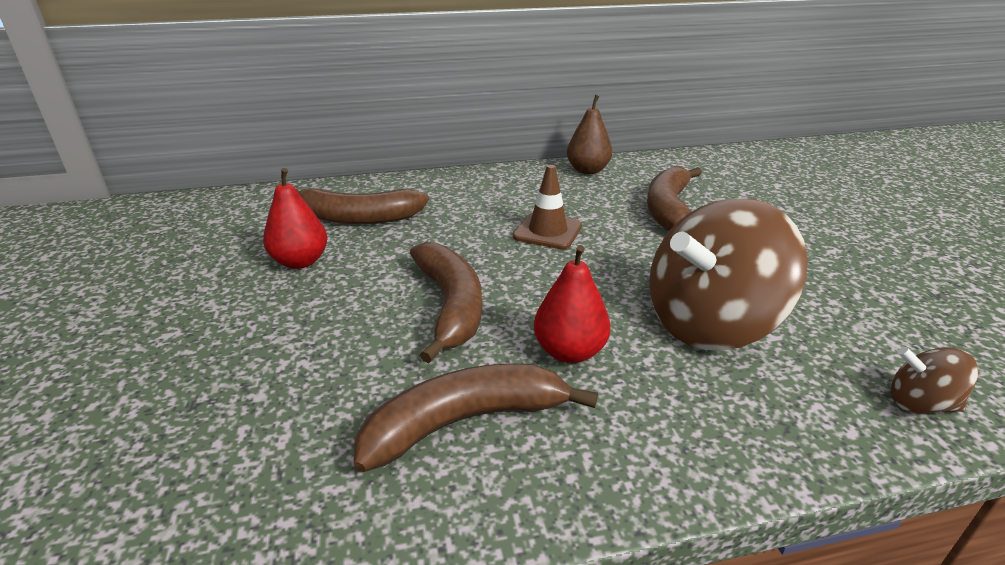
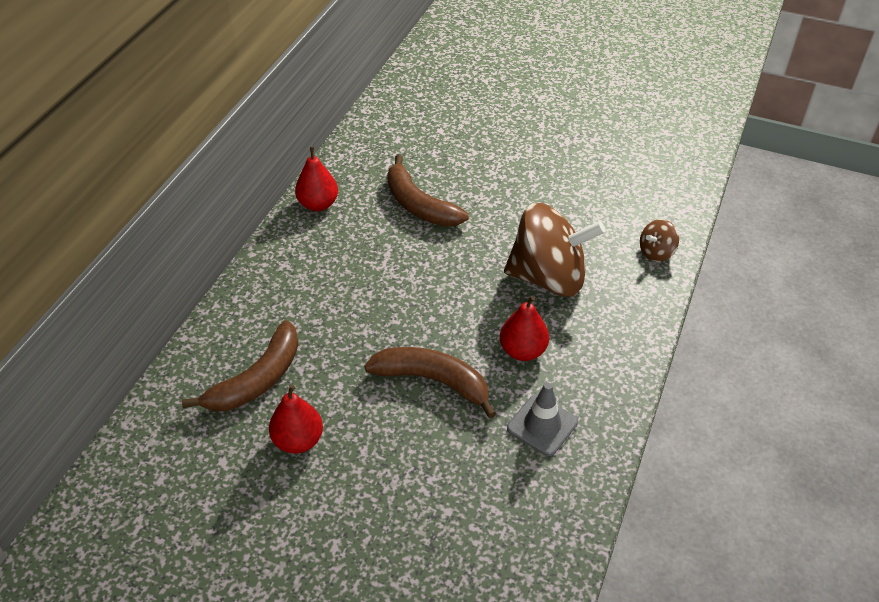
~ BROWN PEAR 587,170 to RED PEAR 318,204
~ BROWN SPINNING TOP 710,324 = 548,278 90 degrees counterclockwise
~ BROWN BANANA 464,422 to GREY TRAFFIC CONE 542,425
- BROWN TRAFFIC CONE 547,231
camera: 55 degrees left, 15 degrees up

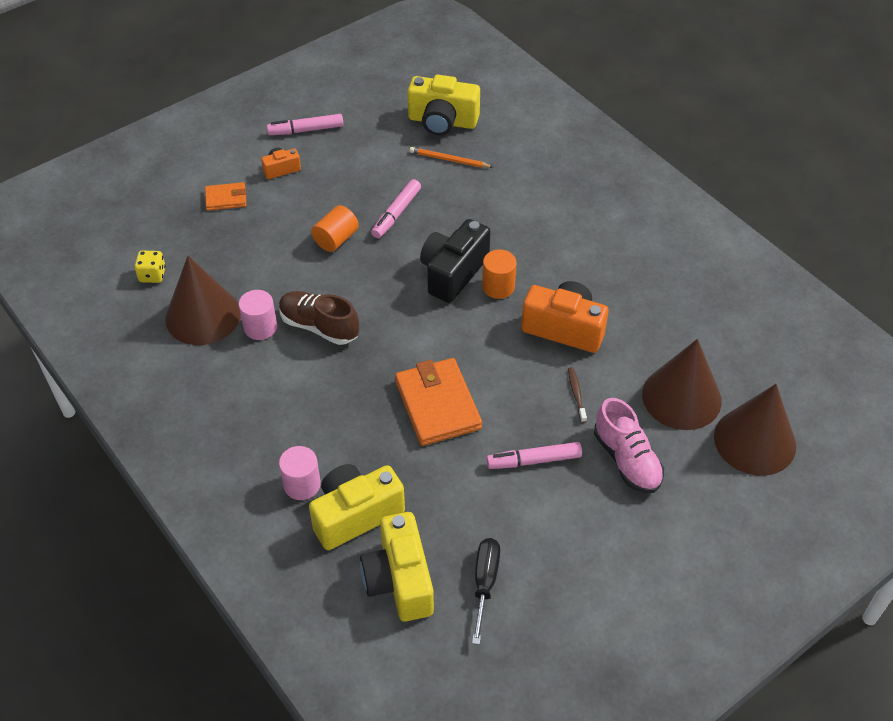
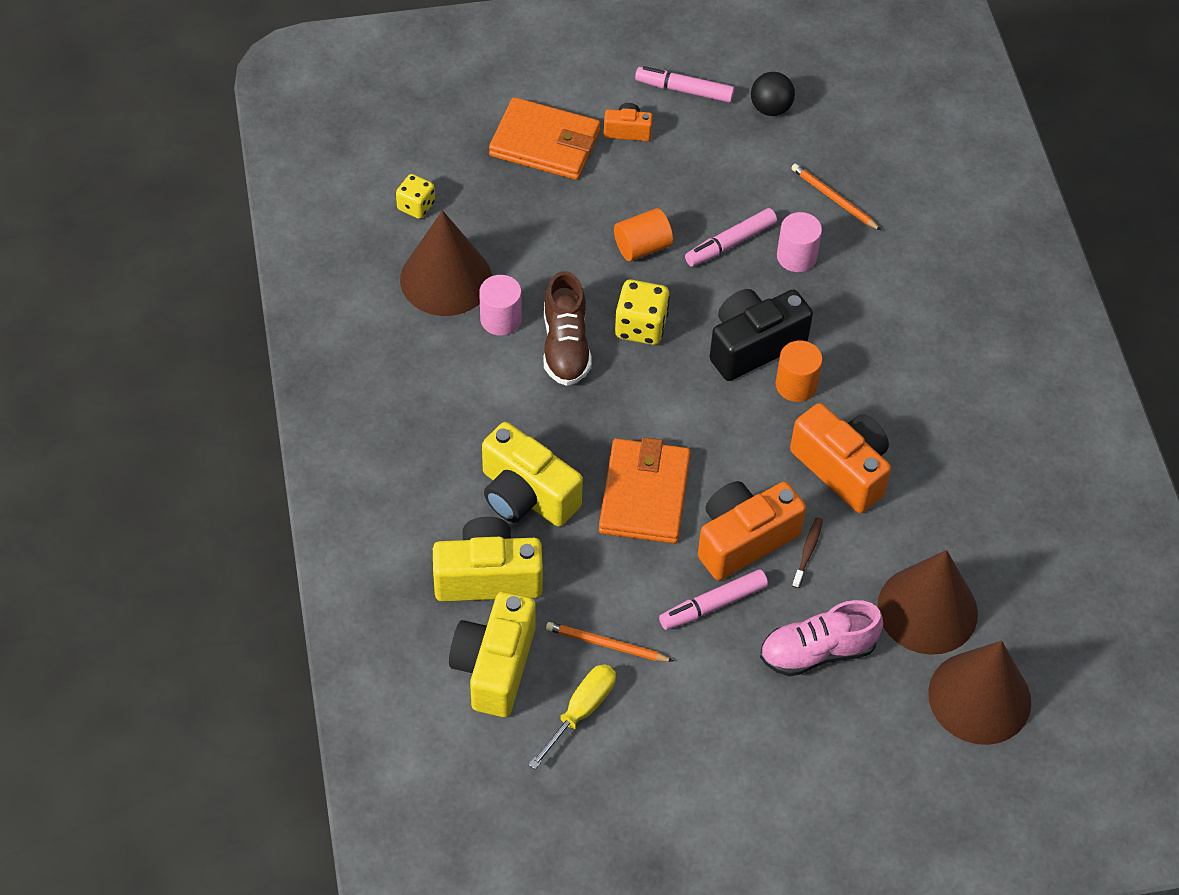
~ YELLOW CAMERA 442,121 to 526,495
~ ORANGE WALLET 226,198 = 545,143 x1.87
~ BLACK SCREWDRIVER 484,584 to YELLOW SCREWDRIVER 580,712
~ BROWN SHOE 319,326 = 565,346 150 degrees counterclockwise
+ ORANGE PENCIL 606,644
+ YELLOW DICE 641,326
~ PINK MARKER 534,460 = 713,605 45 degrees counterclockwise
+ ORANGE CAMERA 744,539
+ BLACK BALL 770,108
~ PINK SHOE 626,460 = 817,651 75 degrees clockwise
~ PINK CYLINDER 302,484 to 796,256
camera: 25 degrees right, 5 degrees up

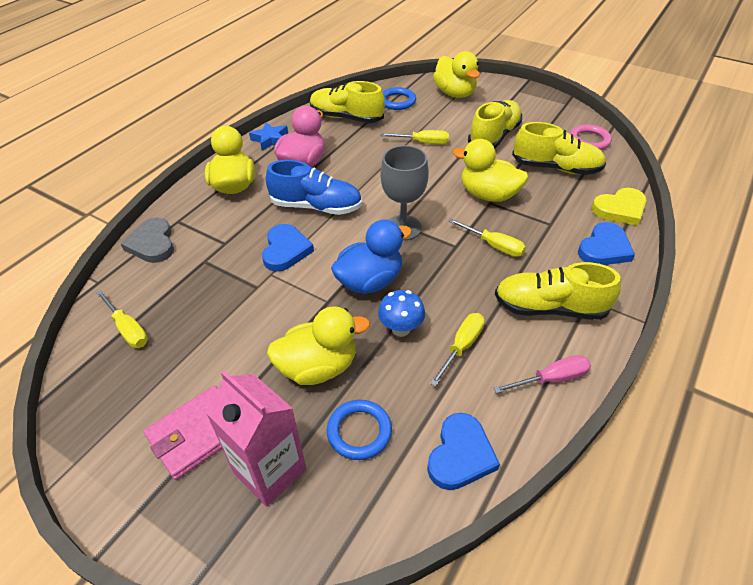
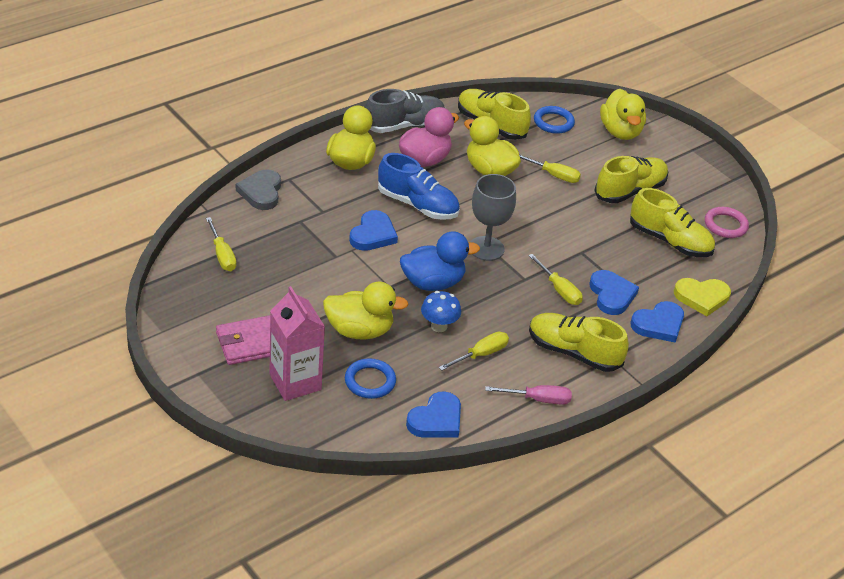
~ BLUE STAR 270,139 to GREY SHOE 404,125
~ YELLOW DUCK 488,195 to 489,170
+ BLUE HEART 611,295
camera: 15 degrees right, 5 degrees down

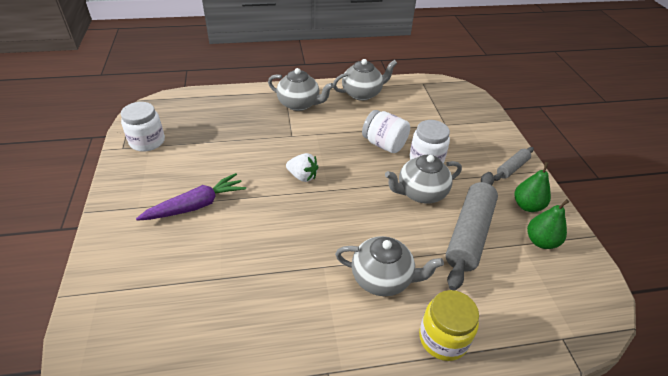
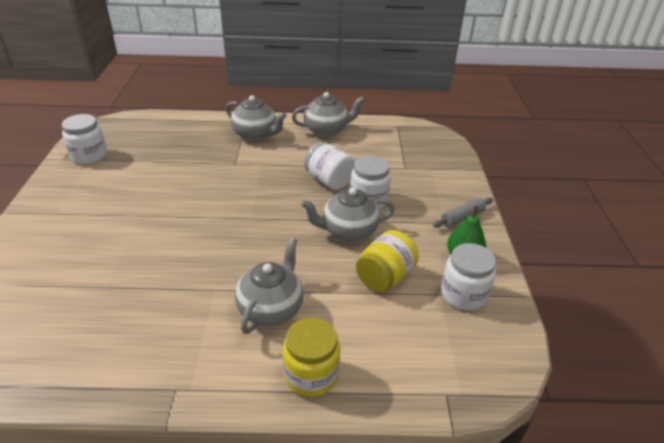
~ GREY TEAPOT 382,278 = 271,308 90 degrees counterclockwise
~ GREY ROLLING PIN 469,234 to YELLOW JAR 385,277
~ GREEN PEAR 541,241 to WHITE JAR 463,294
- PURPLE CARROT 196,205
- WHITE STRAWBERRY 302,176
camera: 10 degrees right, 5 degrees down

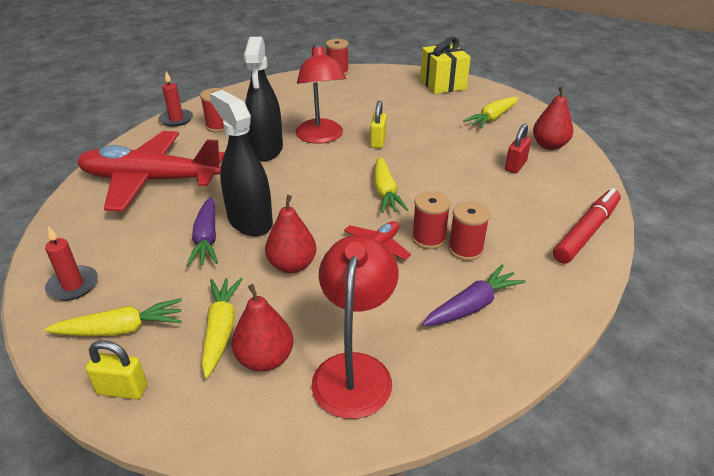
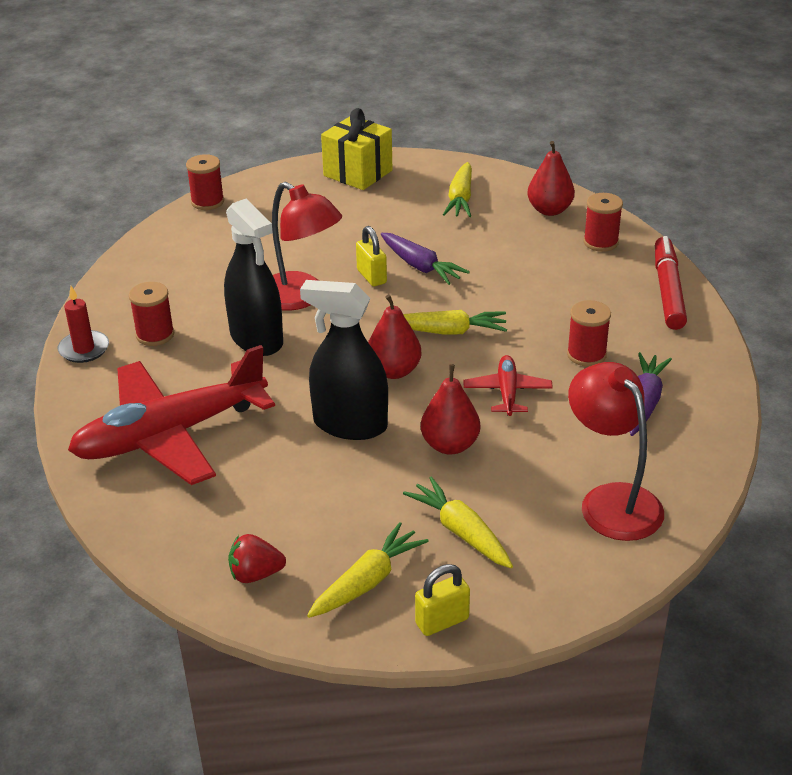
~ RED CANDLE 73,285 to RED STRAWBERRY 255,574
~ RED PEAR 265,359 to 394,371
~ PURPLE CARROT 206,239 to 421,267
~ YELLOW CARROT 385,192 = 449,331 45 degrees counterclockwise
~ RED SPOOL 428,238 to 600,242
- RED PADLOCK 515,166
camera: 35 degrees left, 0 degrees up

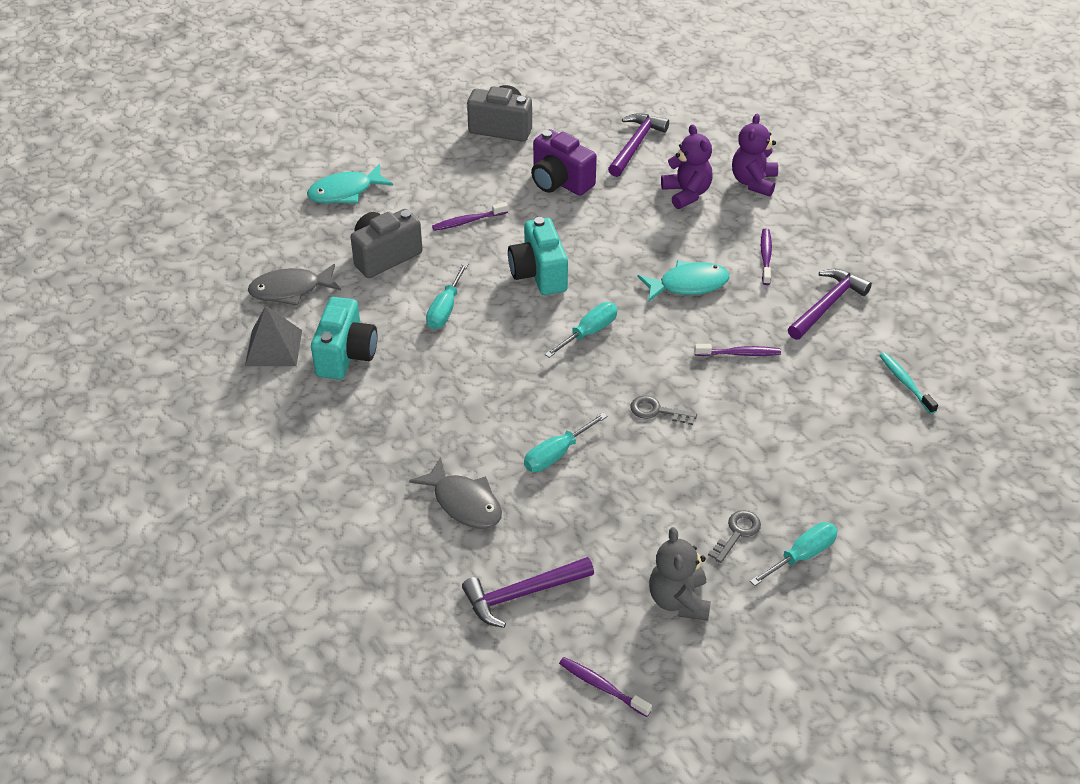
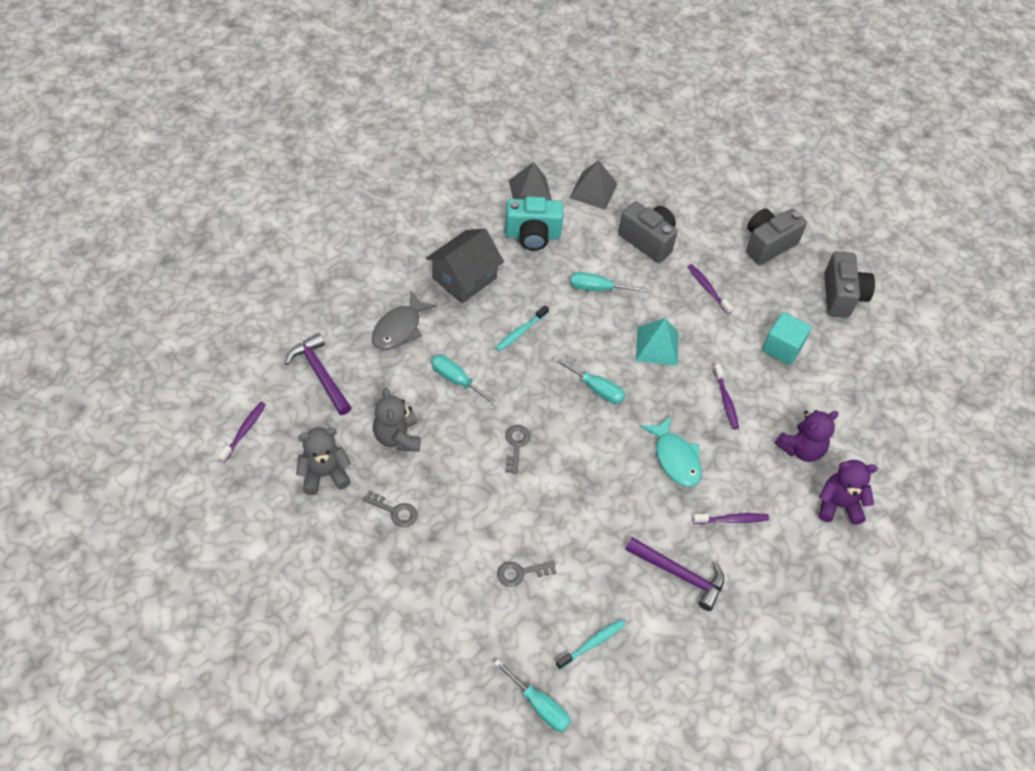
+ GREY TEDDY BEAR 397,437
+ GREY HOUSE 464,278
~ TURQUOISE SCREWDRIVER 802,555 to 539,705
+ TURQUOISE TOOTHBRUSH 520,332
+ GREY KEY 521,573
~ GREY FISH 290,290 to GREY PYRAMID 593,190
~ TURQUOISE CAMERA 539,274 to TURQUOISE PYRAMID 657,346
~ PURPLE TOOTHBRUSH 739,353 to 725,400
+ GREY CAMERA 768,244
~ PURPLE CAMERA 560,182 to TURQUOISE CUBE 782,348
- TURQUOISE FISH 345,192
- PURPLE HAMMER 635,145
camera: 75 degrees right, 10 degrees up

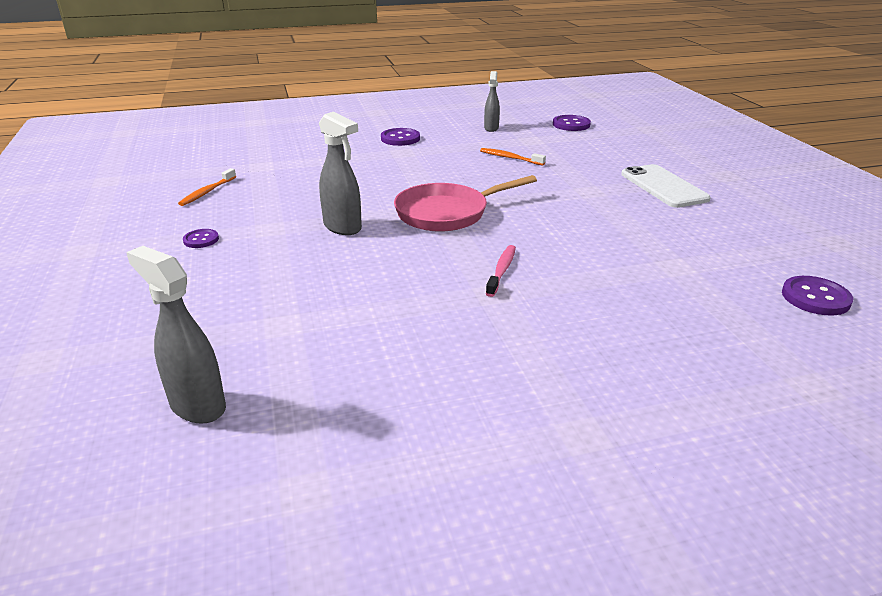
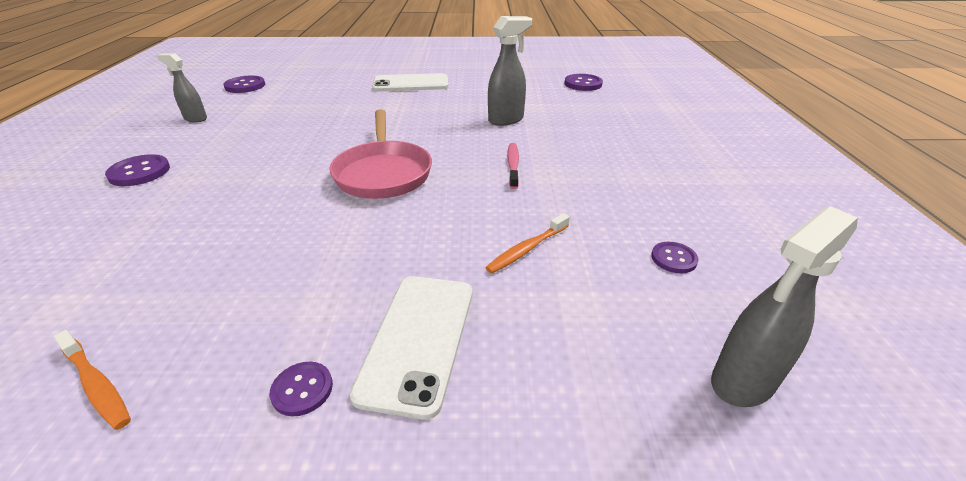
+ WHITE PHONE 418,340
~ ORANGE TOOTHBRUSH 510,158 to 527,249
~ GREY SPRAY BOTTLE 343,227 to 506,120
~ PINK TOOTHBRUSH 502,271 = 513,165 60 degrees clockwise
+ PURPLE BUTTON 673,259
camera: 75 degrees left, 5 degrees up

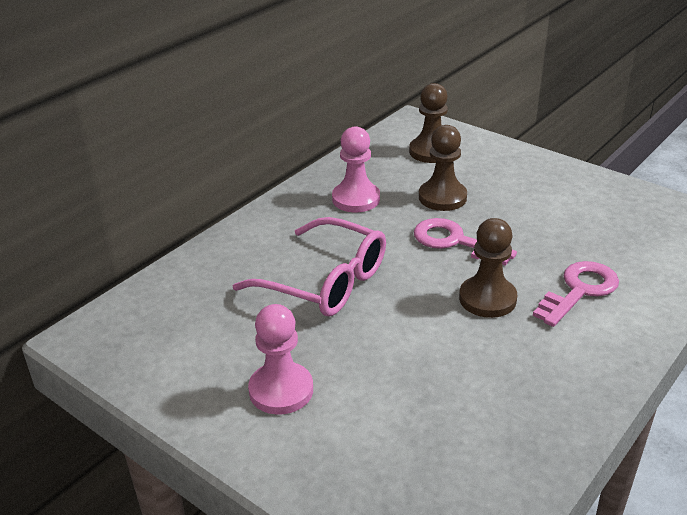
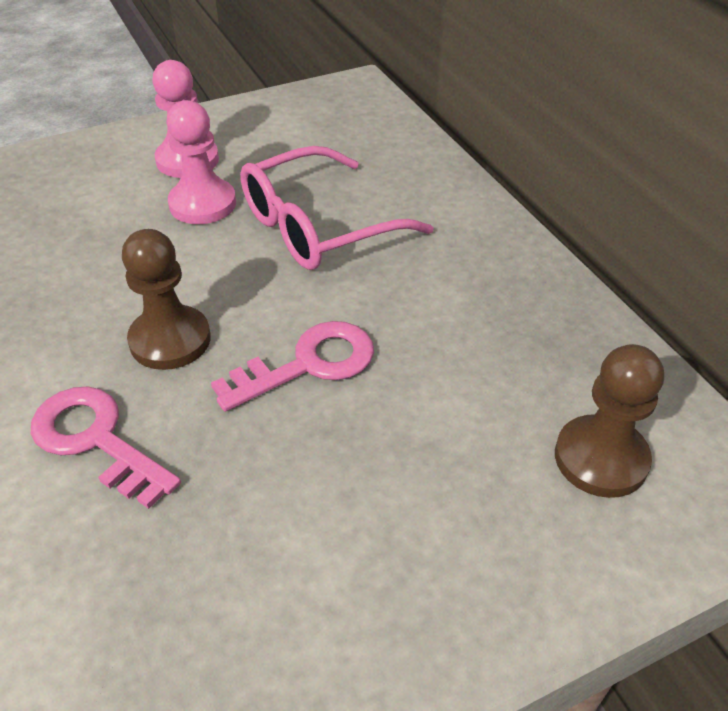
~ PINK KEY 579,291 = 96,440 150 degrees clockwise
~ PINK PAWN 356,199 to 203,204
- BROWN PAWN 442,197
camera: 115 degrees right, 10 degrees up

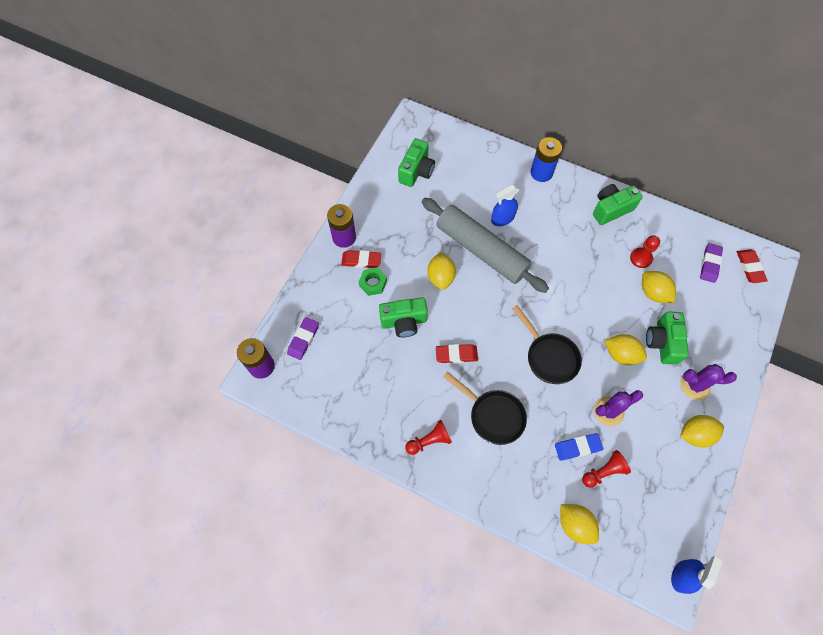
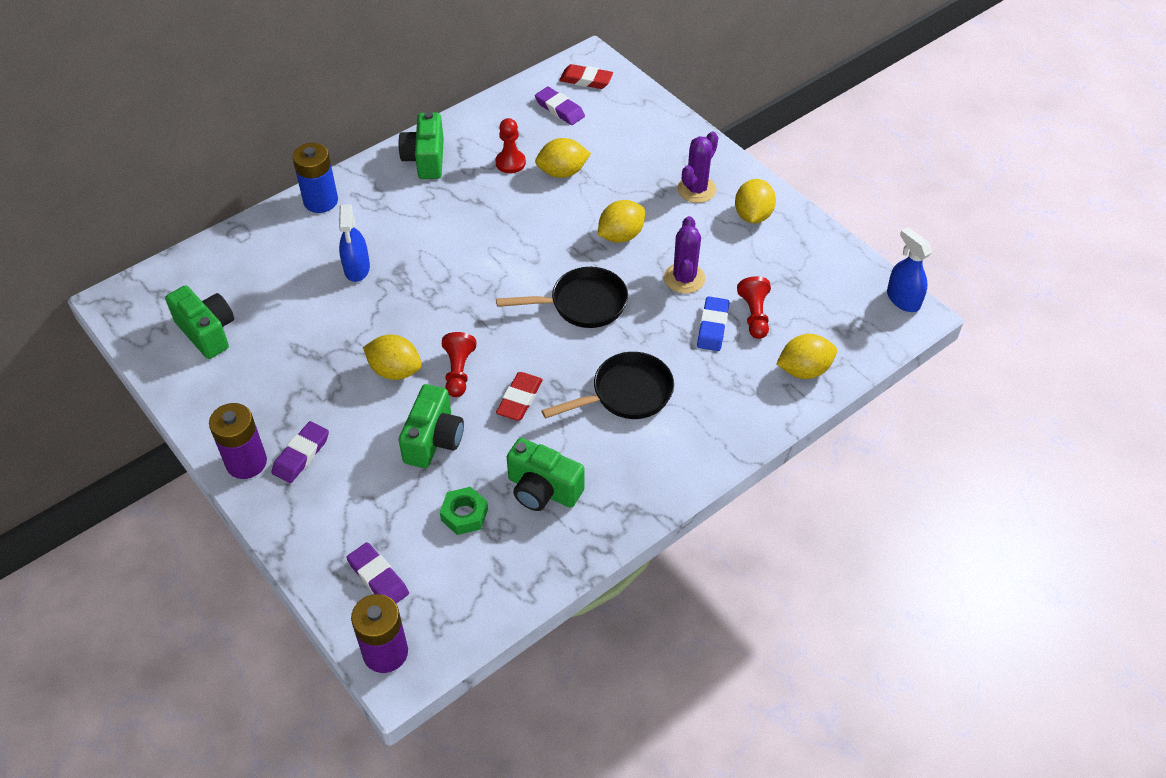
~ RED ERASER 361,260 to PURPLE ERASER 301,455
~ GREEN NUT 373,283 to 464,514
~ RED PAWN 429,440 to 458,371
~ GREEN CAMERA 662,342 to 543,490
- GREY ROLLING PIN 481,250
camera: 65 degrees left, 15 degrees down

